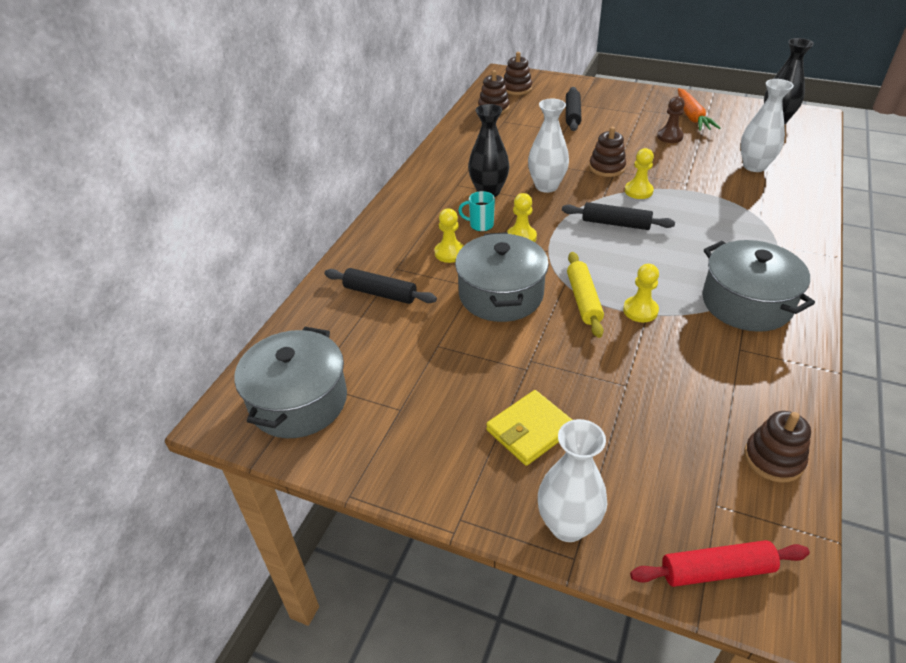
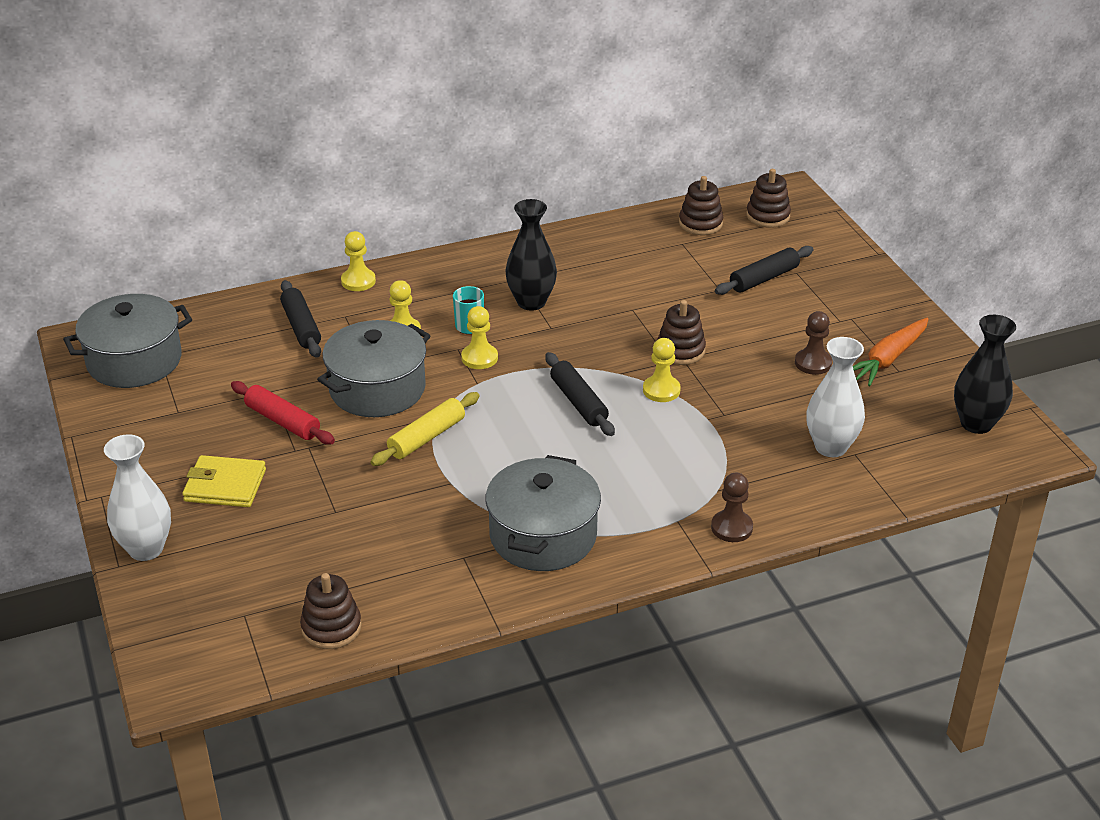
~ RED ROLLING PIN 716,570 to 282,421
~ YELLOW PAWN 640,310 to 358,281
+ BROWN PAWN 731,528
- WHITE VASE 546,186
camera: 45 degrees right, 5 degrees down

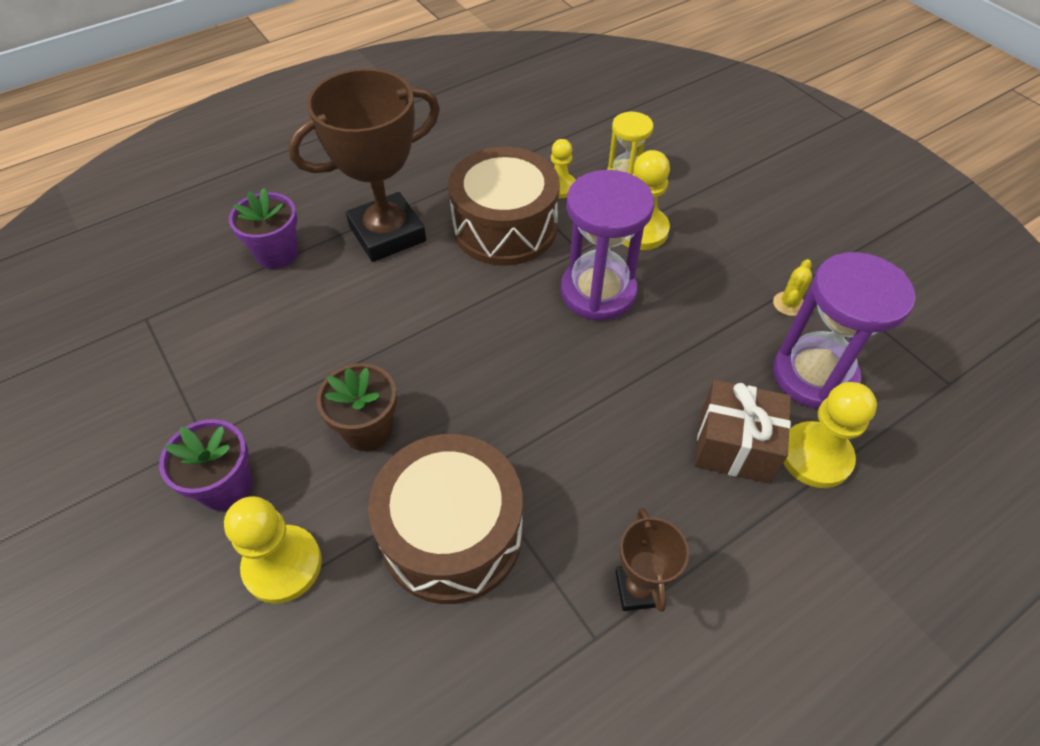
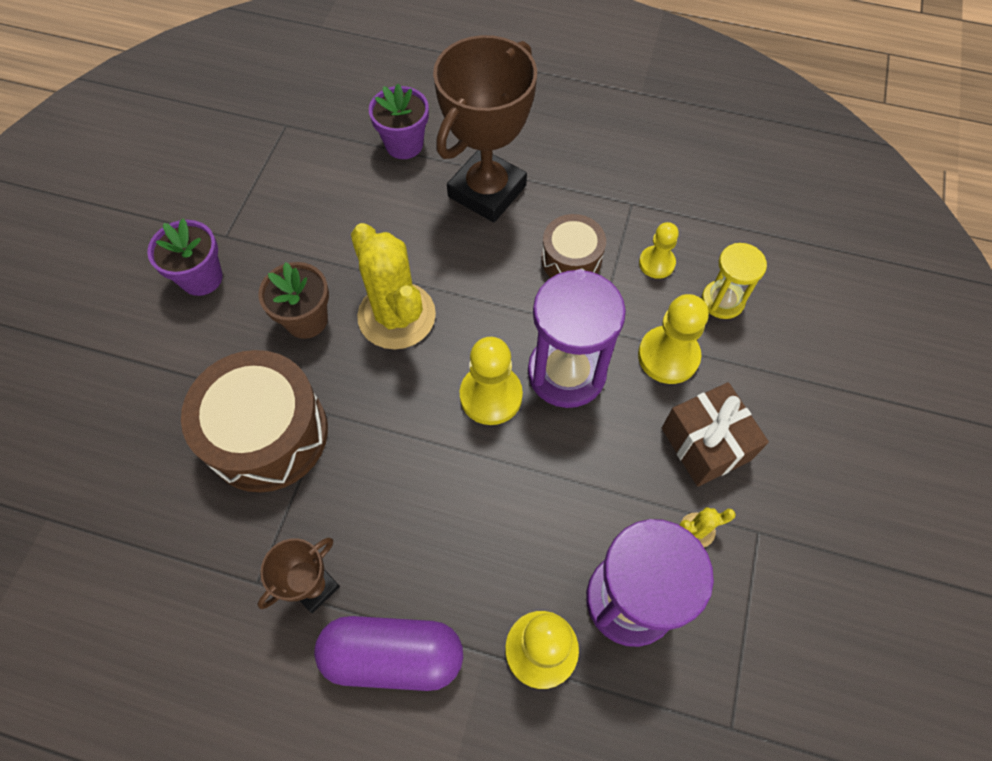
+ PURPLE CAPSULE 393,655
+ YELLOW CACTUS 396,316
~ BROWN TROPHY 387,234 = 487,191 75 degrees counterclockwise
~ YELLOW PAWN 283,565 to 491,396
~ BROWN DRUM 505,227 = 571,259 x0.56
~ BROWN GIFT 734,446 to 705,444
camera: 50 degrees right, 10 degrees up

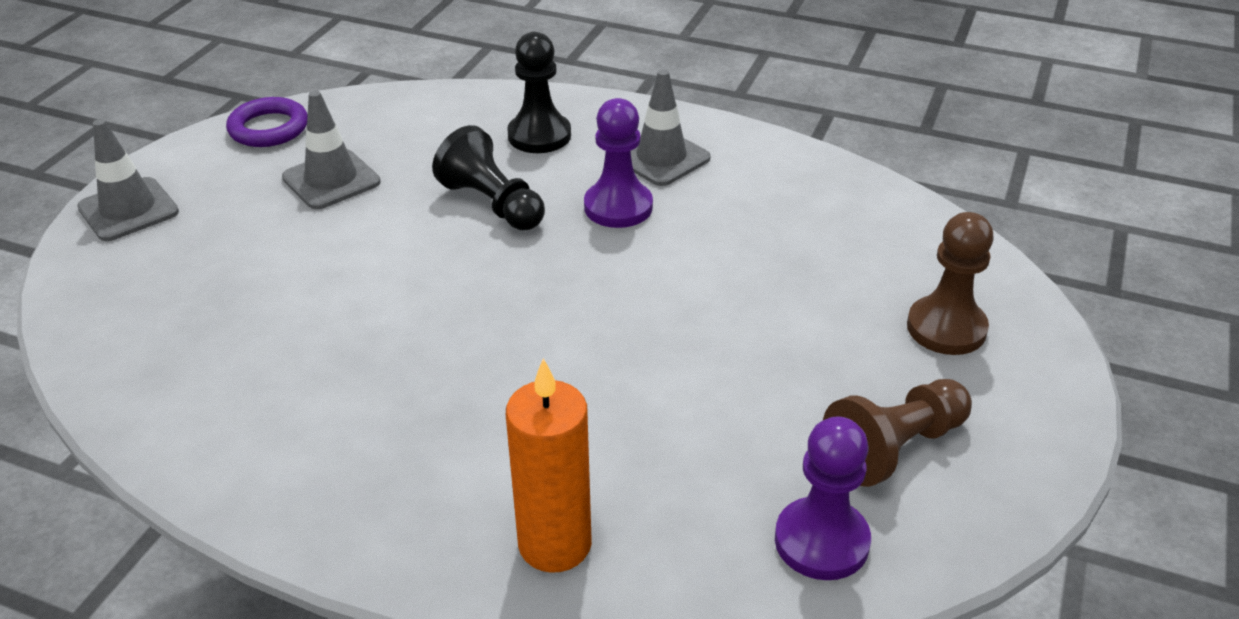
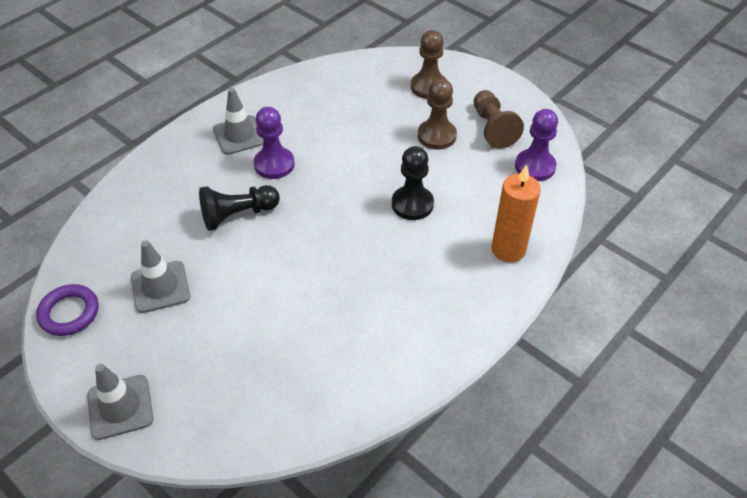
~ BLACK PAWN 539,136 to 412,204
+ BROWN PAWN 436,136
camera: 70 degrees left, 10 degrees up

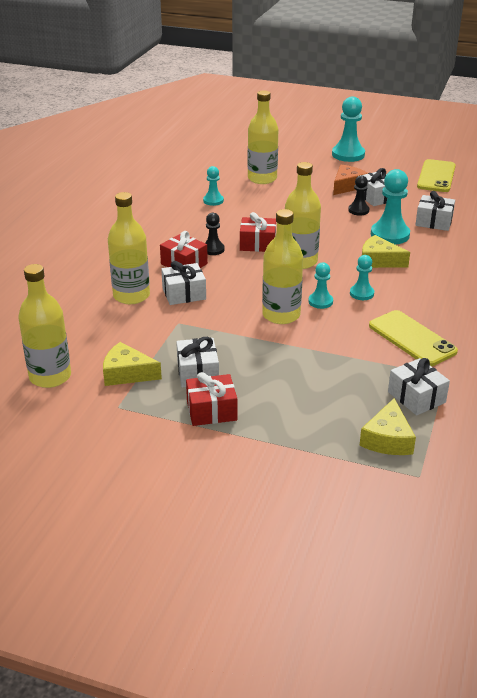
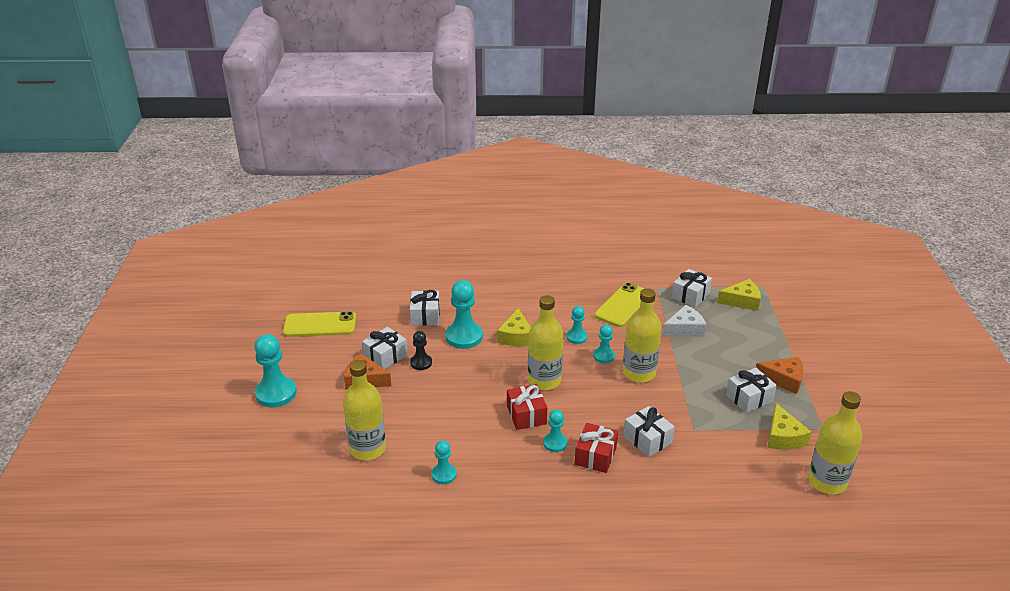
~ BLACK PAWN 213,249 to TURQUOISE PAWN 555,443
+ WHITE CHEESE 684,329
~ RED GIFT 211,410 to ORANGE CHEESE 783,379
- YELLOW BOTTLE 131,296
camera: 110 degrees left, 0 degrees up

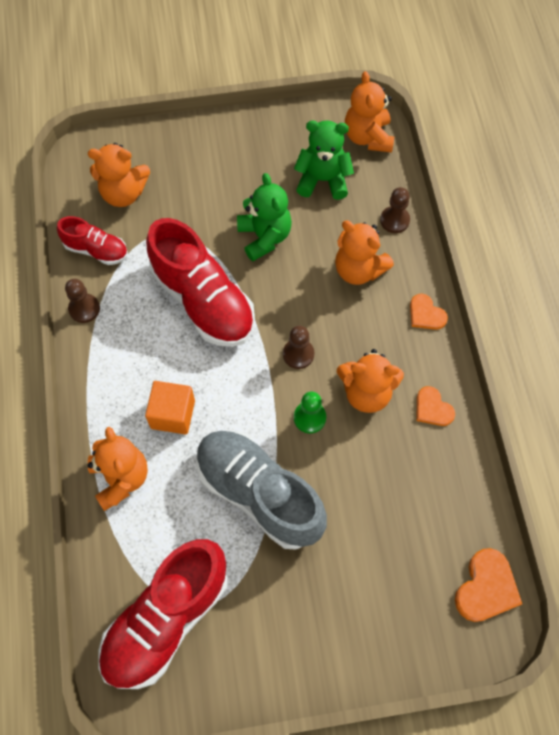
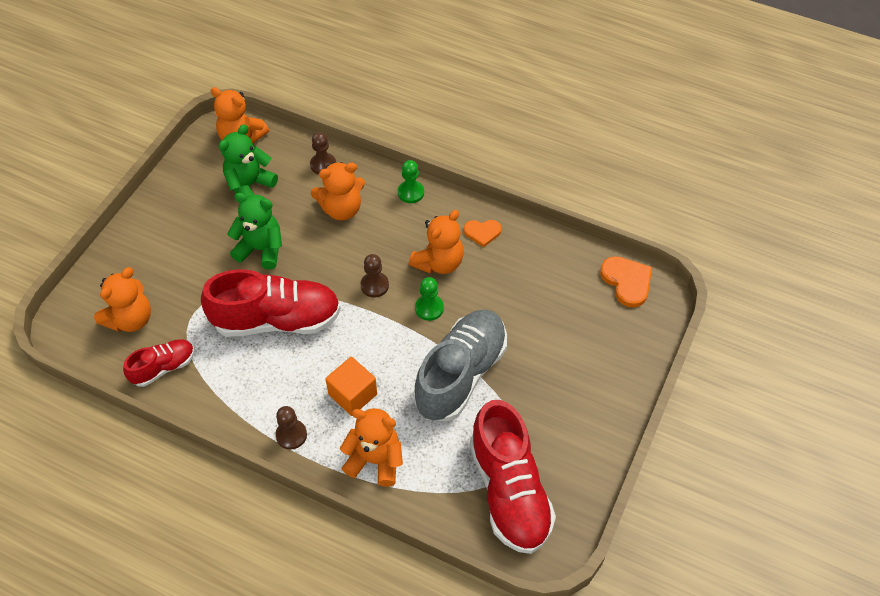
~ BROWN PAWN 84,309 to 291,435
~ ORANGE HEART 426,314 to GREEN PAWN 411,192
~ GREY SHOE 259,493 = 460,374 135 degrees clockwise
camera: 55 degrees left, 10 degrees down

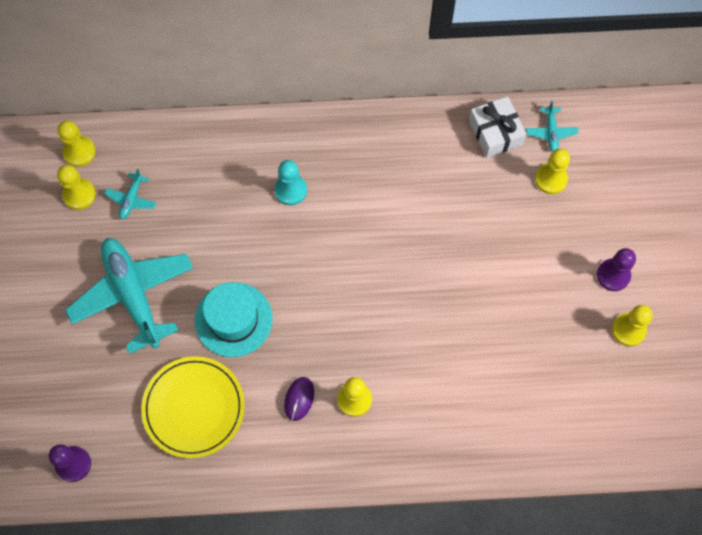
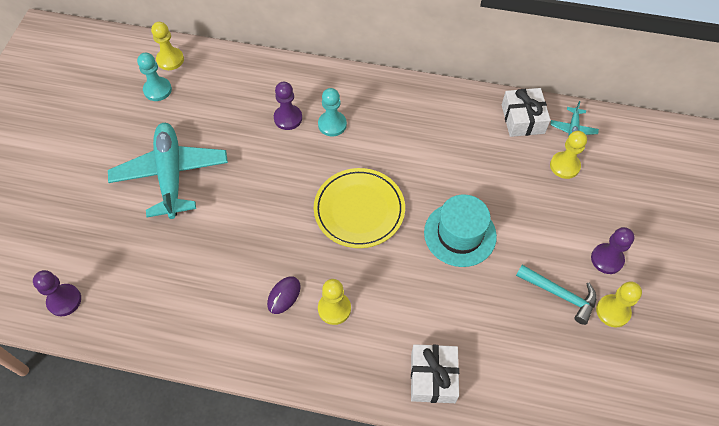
~ YELLOW PAWN 79,195 to TURQUOISE PAWN 157,90
+ PURPLE PAWN 288,118
~ YELLOW PLATE 194,408 to 359,210
+ WHITE GIFT 433,377
~ TURQUOISE HAT 233,319 to 460,234
+ TURQUOISE HAMMER 560,294
- TURQUOISE PLANE 131,199
camera: 15 degrees right, 10 degrees down

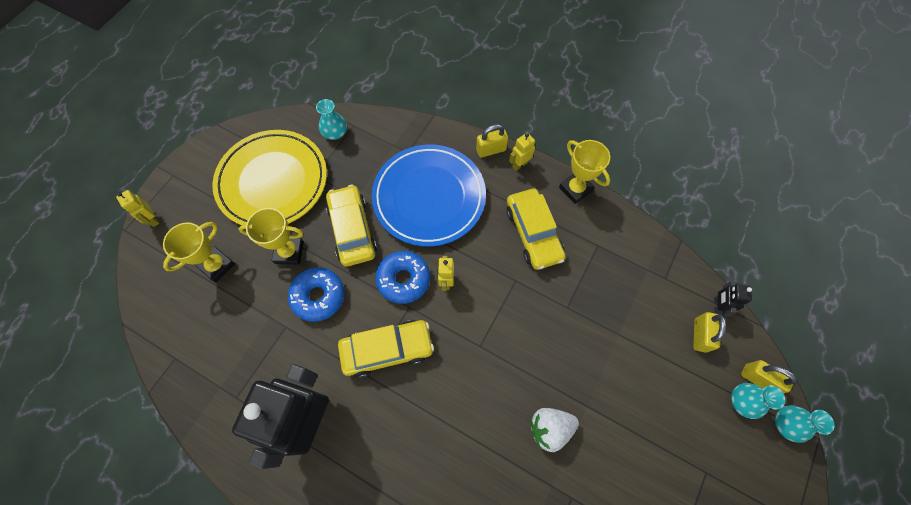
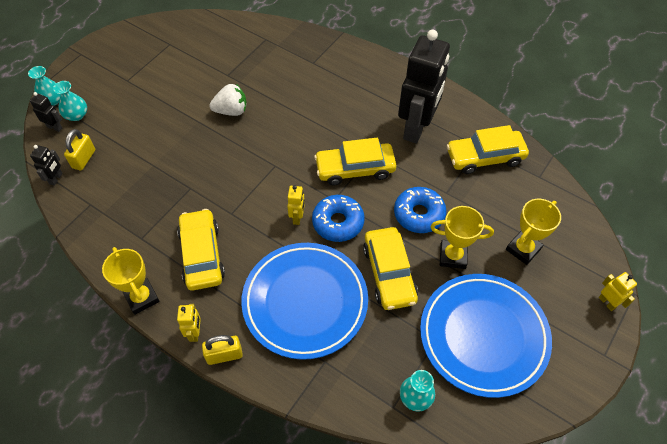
~ YELLOW PADLOCK 758,379 to BLACK ROBOT 55,127
~ YELLOW ROBOT 519,164 = 195,333 60 degrees counterclockwise
~ YELLOW PLATE 273,181 to BLUE PLATE 483,336
+ YELLOW CAR 485,157
camera: 175 degrees left, 10 degrees down

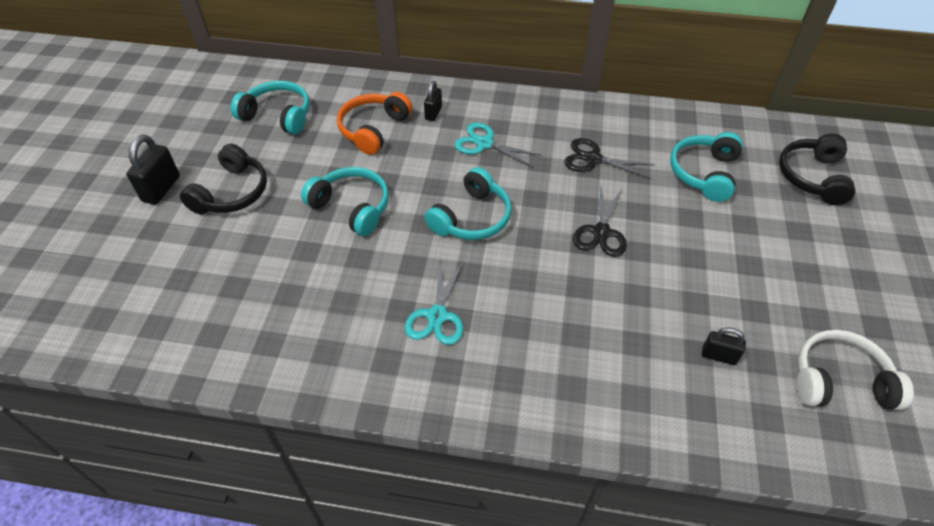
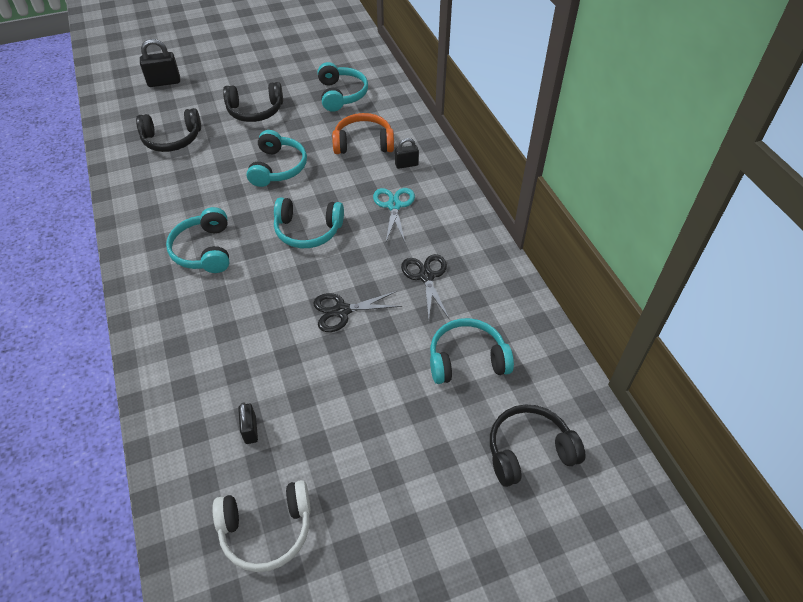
+ BLACK HEADPHONES 172,139
~ BLACK PADLOCK 161,189 to 164,82
~ TURQUOISE SCISSORS 437,316 to TURQUOISE HEADPHONES 204,250
~ WHITE HEADPHONES 839,381 = 266,529 105 degrees clockwise
camera: 60 degrees right, 0 degrees up

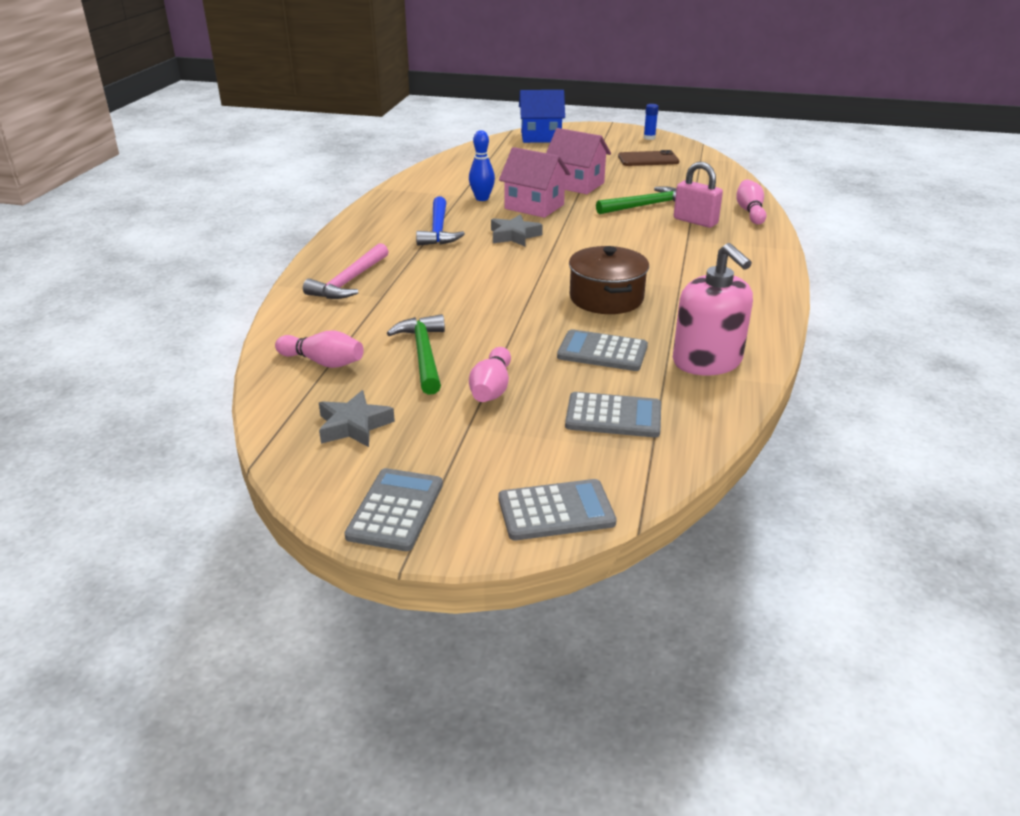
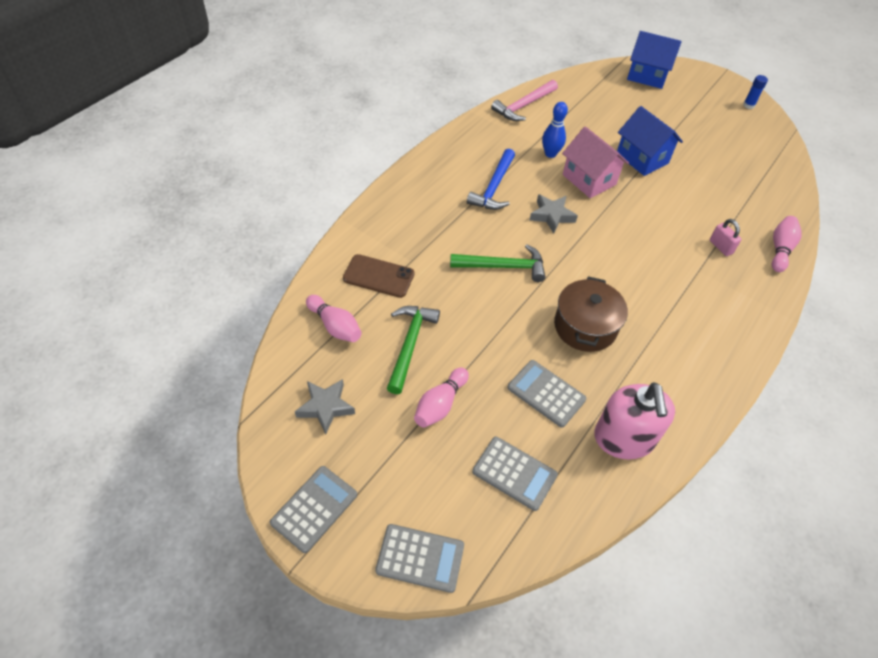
~ BROWN PHONE 648,159 to 378,276
~ GREEN HAMMER 645,206 to 503,266
~ PINK HAMMER 349,281 to 523,106
~ PINK HOUSE 576,184 to BLUE HOUSE 642,158
~ PINK PADLOCK 695,221 = 721,247 x0.65
camera: 20 degrees right, 20 degrees up

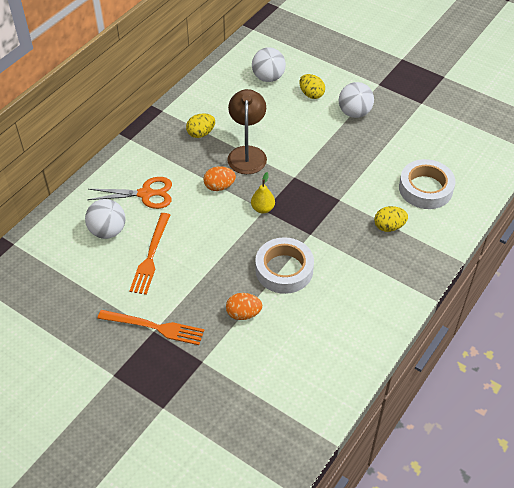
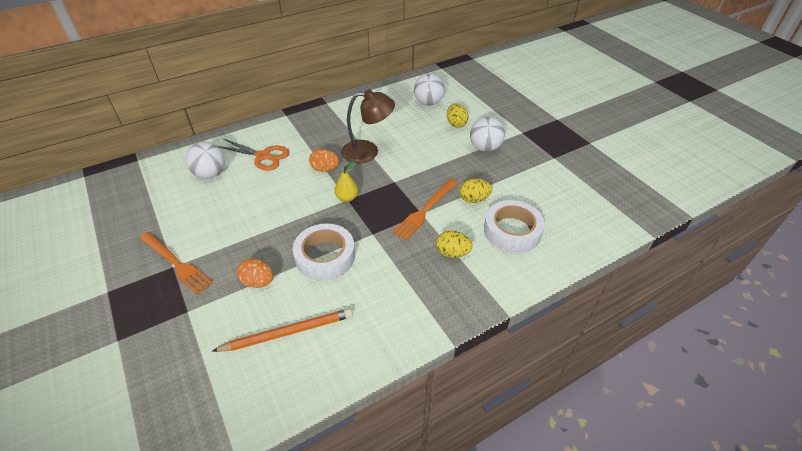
+ ORANGE PENCIL 288,332
~ BROWN LAMP 247,153 = 368,151 60 degrees clockwise
~ ORANGE FORK 151,256 to 425,210
~ YELLOW EGG 201,133 to 473,199
camera: 25 degrees right, 5 degrees down

